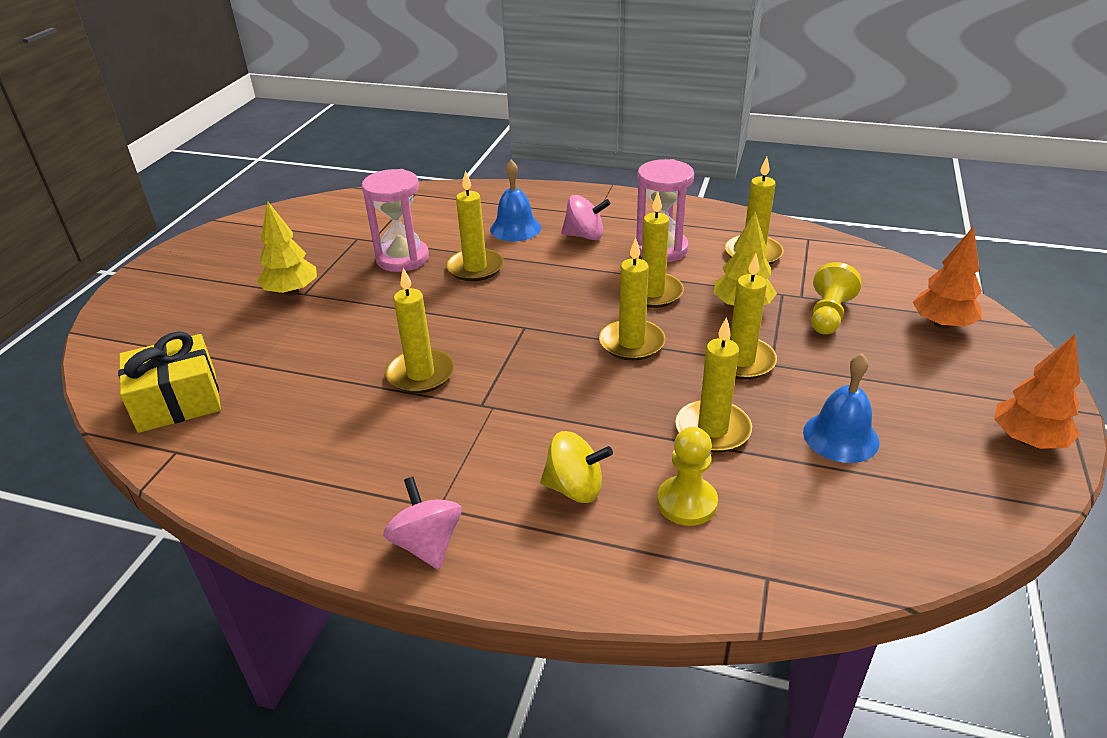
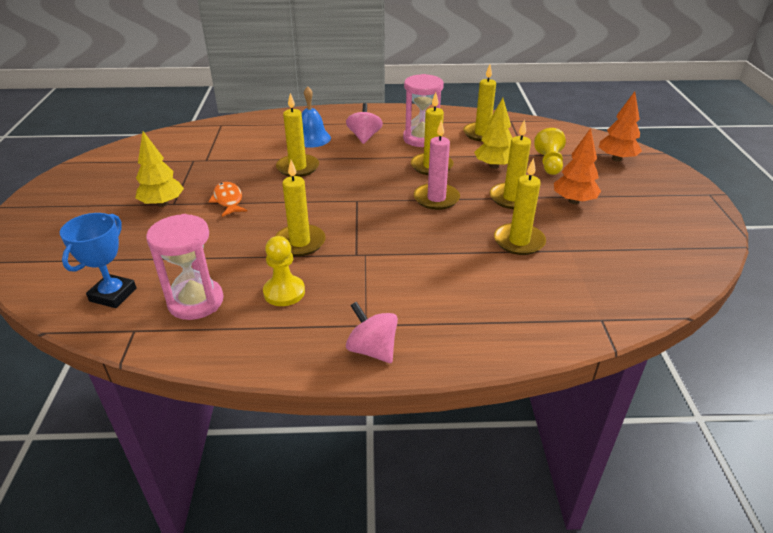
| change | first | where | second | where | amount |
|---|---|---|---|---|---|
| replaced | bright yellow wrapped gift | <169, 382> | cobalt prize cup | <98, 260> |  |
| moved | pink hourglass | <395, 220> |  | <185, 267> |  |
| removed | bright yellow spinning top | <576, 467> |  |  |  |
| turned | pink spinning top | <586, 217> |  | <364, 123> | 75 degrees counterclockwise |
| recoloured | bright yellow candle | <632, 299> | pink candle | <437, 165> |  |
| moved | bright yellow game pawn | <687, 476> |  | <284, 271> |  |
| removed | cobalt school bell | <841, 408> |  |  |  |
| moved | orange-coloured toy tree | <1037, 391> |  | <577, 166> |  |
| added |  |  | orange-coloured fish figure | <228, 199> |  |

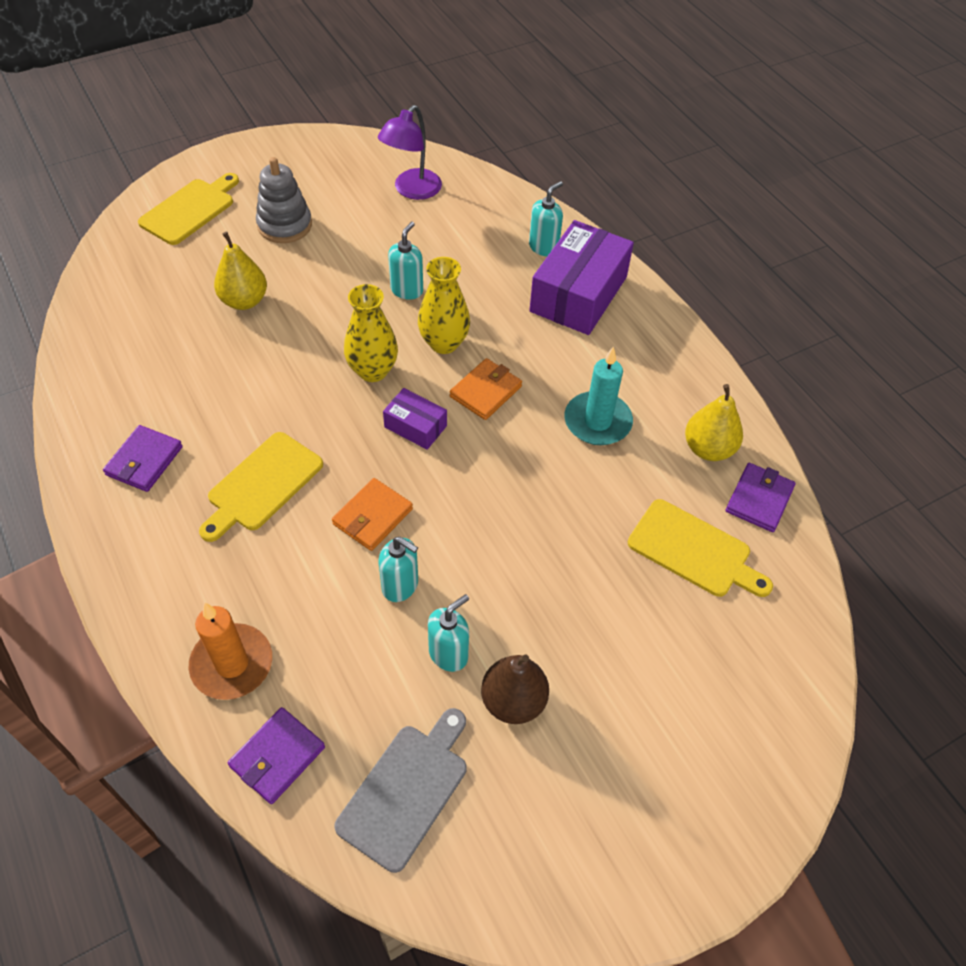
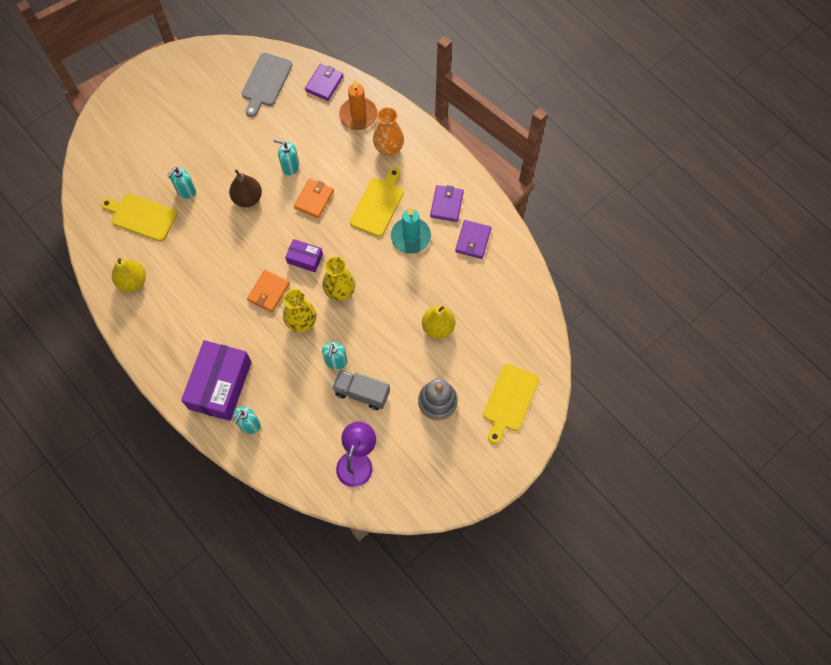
| change | first | where | second | where | amount |
|---|---|---|---|---|---|
| moved | turquoise soap pump | <448, 633> |  | <181, 183> |  |
| moved | russet toy pear | <515, 689> |  | <245, 188> |  |
| moved | turquoise candle | <598, 396> |  | <411, 230> |  |
| moved | violet wallet | <760, 497> |  | <473, 239> |  |
| added |  |  | ash-grey truck | <361, 390> |  |
| added |  |  | orange-coloured flower vase | <388, 131> |  |

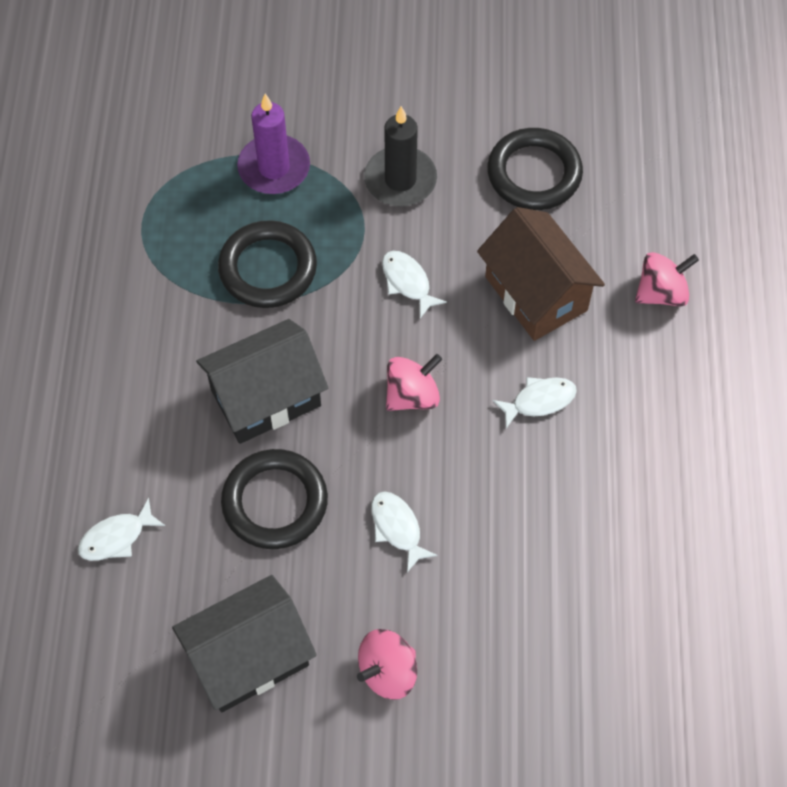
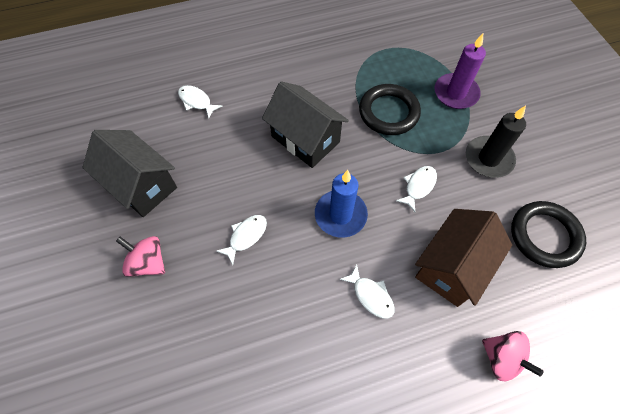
| change | first | where | second | where | amount |
|---|---|---|---|---|---|
| removed | jet-black torus | <274, 499> |  |  |  |
| replaced | pink spinning top | <414, 382> | cobalt candle | <341, 204> |  |

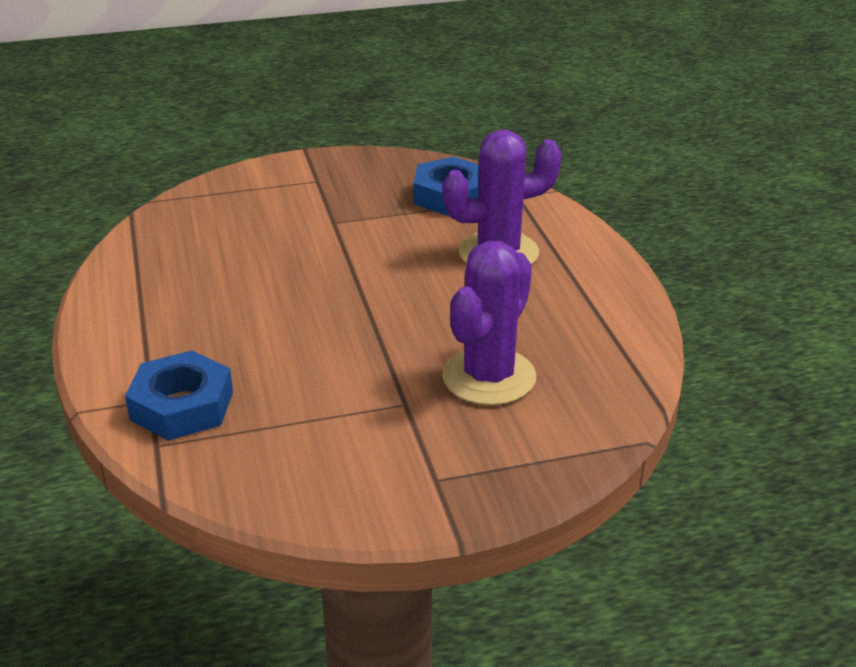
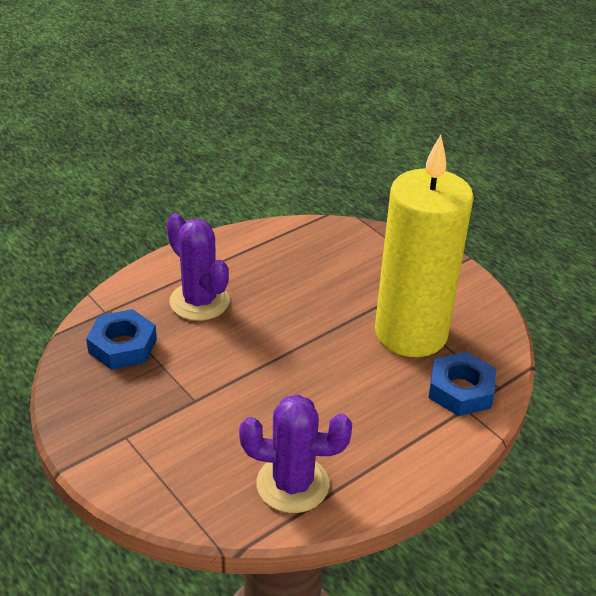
| change | first | where | second | where | amount |
|---|---|---|---|---|---|
| moved | violet prickly plant | <489, 323> |  | <295, 453> |  |
| added |  |  | bright yellow candle | <424, 246> |  |

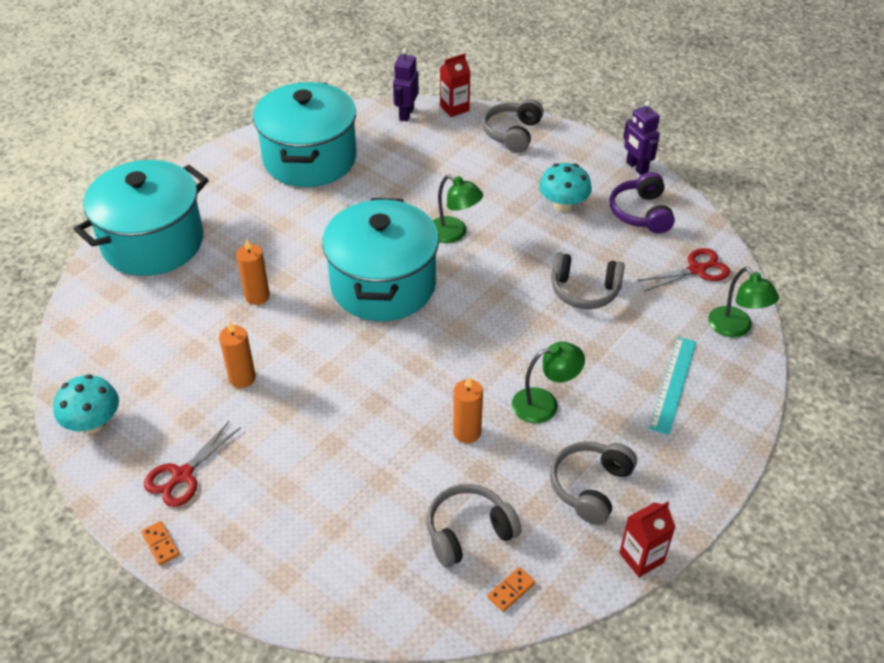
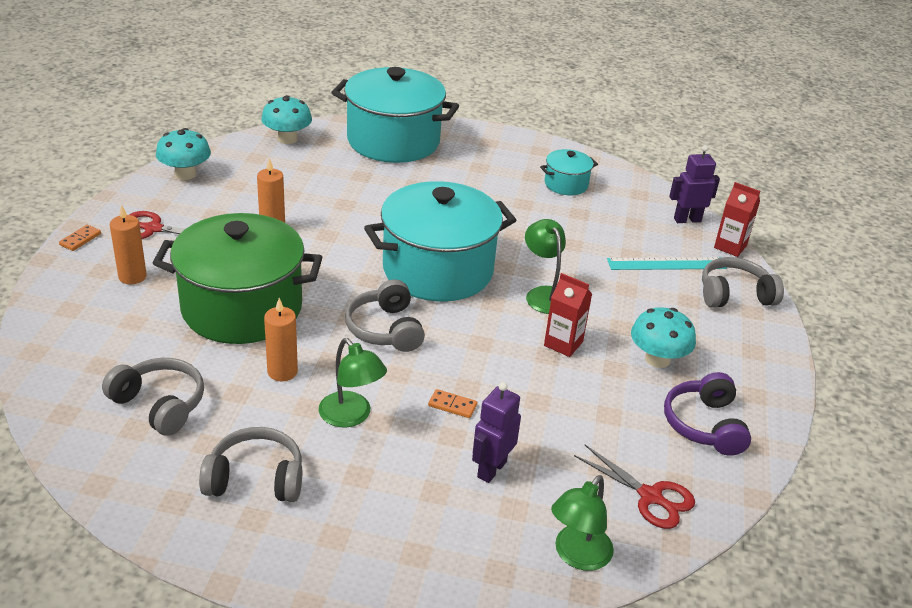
| change | first | where | second | where | amount |
|---|---|---|---|---|---|
| moved | orange-coloured candle | <253, 272> |  | <128, 244> |  |
| resized | turquoise pot | <305, 134> |  | <569, 172> | x0.46 |
| turned | green reading lamp | <458, 209> |  | <545, 266> | 150 degrees clockwise |
| moved | orange-coloured domino piece | <511, 589> |  | <452, 403> |  |
| moved | ash-grey headphones | <588, 280> |  | <385, 316> |  |
| turned | violet headphones | <642, 203> |  | <707, 414> | 60 degrees counterclockwise |
| moved | red milk carton | <647, 539> |  | <568, 315> |  |
| moved | violet toy robot | <641, 138> |  | <496, 432> |  |
| moved | turquoise straightedge | <672, 386> |  | <667, 263> |  |
| added |  |  | green pot | <237, 278> |  |
| added |  |  | turquoise toadstool | <286, 119> |  |

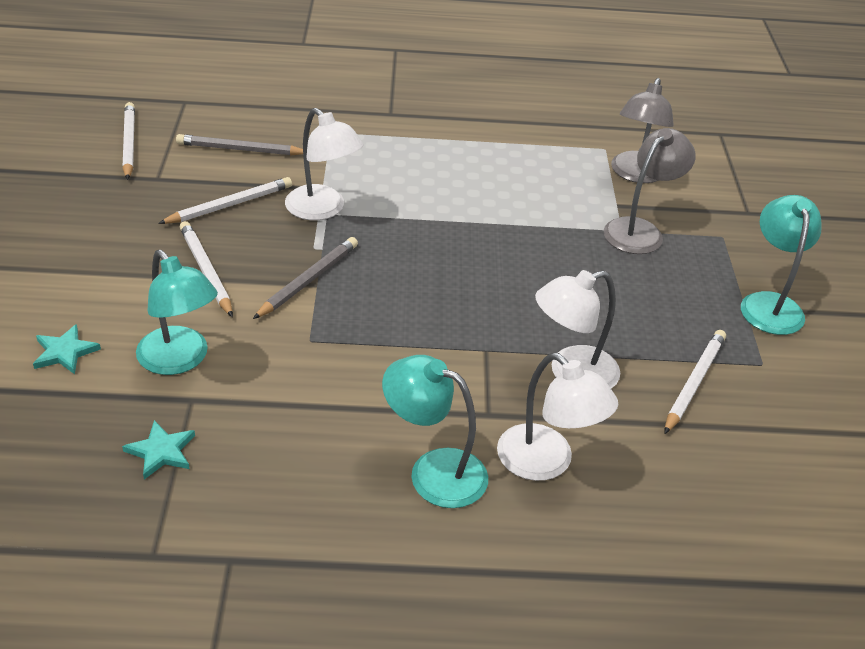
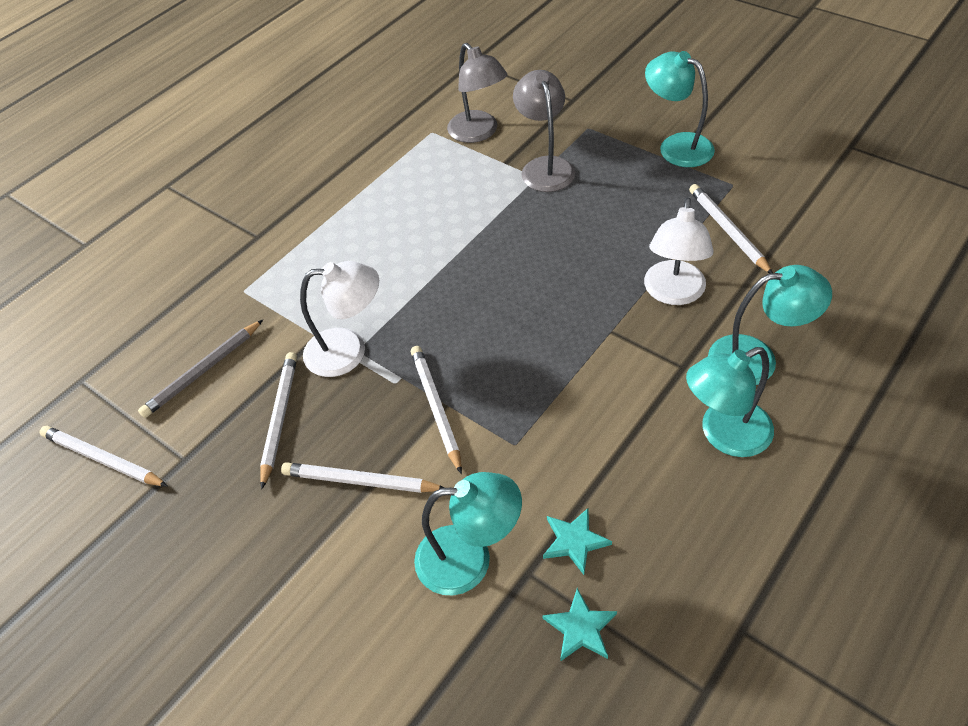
| change | first | where | second | where | amount |
|---|---|---|---|---|---|
| moved | turquoise star shape | <67, 349> |  | <577, 541> |  |
| recoloured | ash-grey pencil | <305, 278> | pure white pencil | <436, 410> |  |
| recoloured | pure white reading lamp | <557, 417> | turquoise reading lamp | <770, 325> |  |

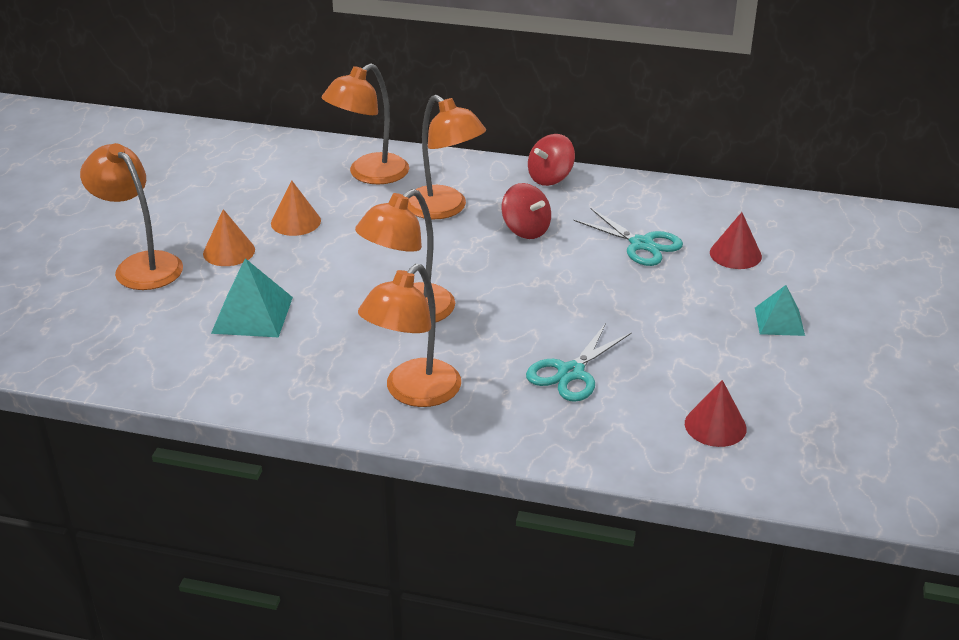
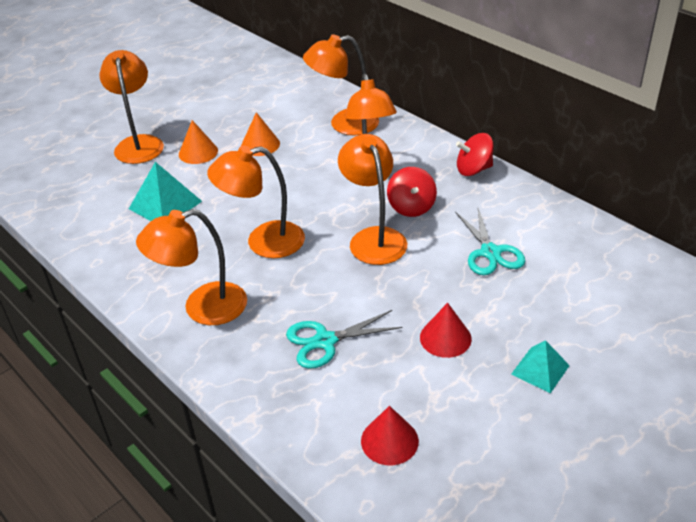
| change | first | where | second | where | amount |
|---|---|---|---|---|---|
| moved | red cone shape | <736, 240> |  | <446, 330> |  |
| added |  |  | orange-coloured reading lamp | <372, 199> |  |

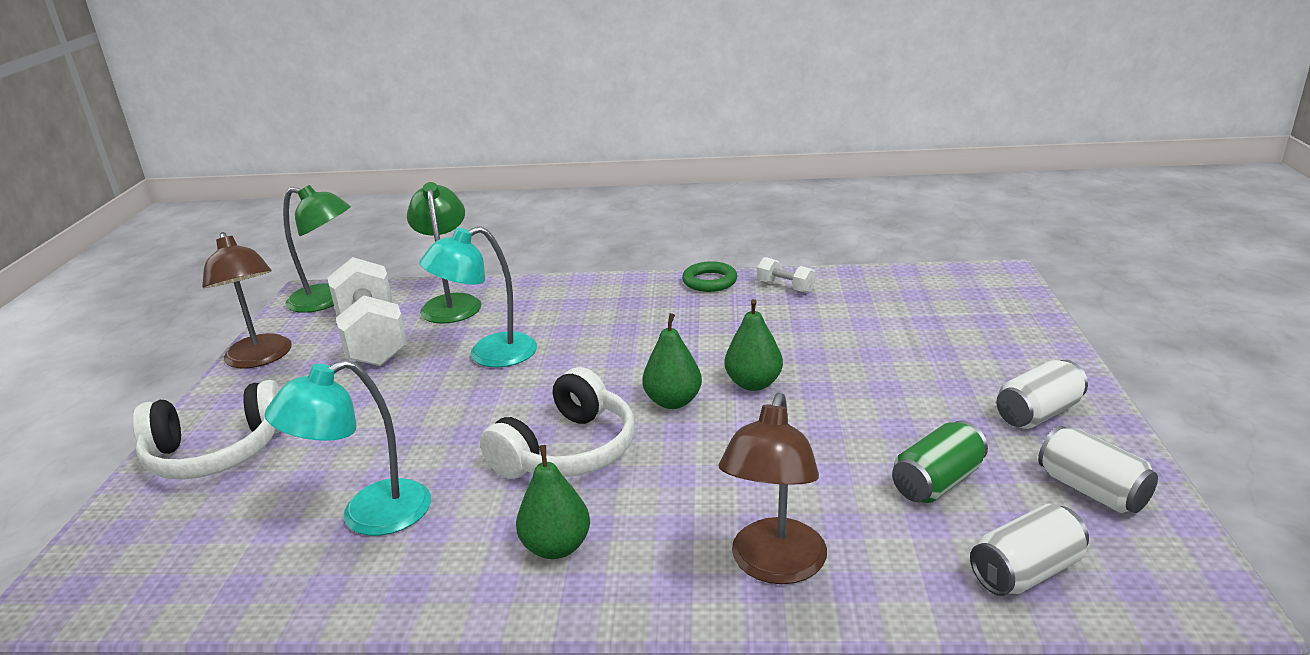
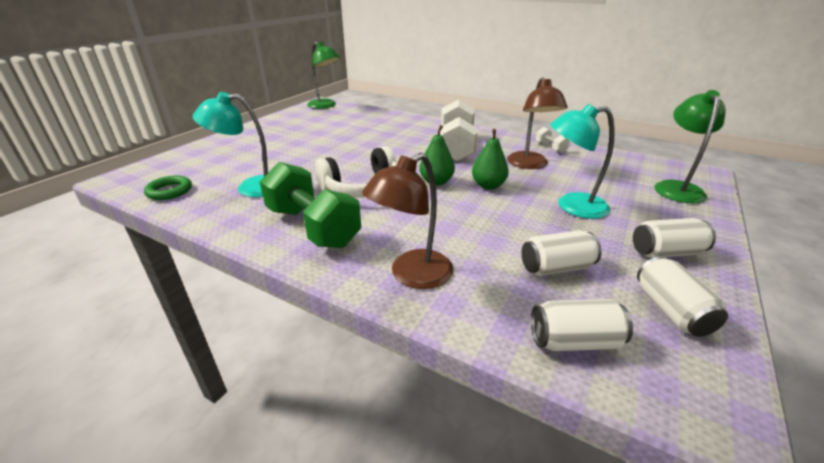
| change | first | where | second | where | amount |
|---|---|---|---|---|---|
| removed | pure white headphones | <207, 430> |  |  |  |
| moved | russet reading lamp | <247, 300> |  | <537, 123> |  |
| moved | pure white dumbbell | <367, 311> |  | <459, 130> |  |
| moved | green reading lamp | <444, 253> |  | <690, 146> |  |
| moved | turquoise reading lamp | <478, 297> |  | <582, 161> |  |
| replaced | green toy pear | <553, 502> | green dumbbell | <310, 205> |  |
| moved | green torus | <709, 276> |  | <168, 187> |  |
| recoloured | green tin | <940, 462> | pure white tin | <561, 253> |  |

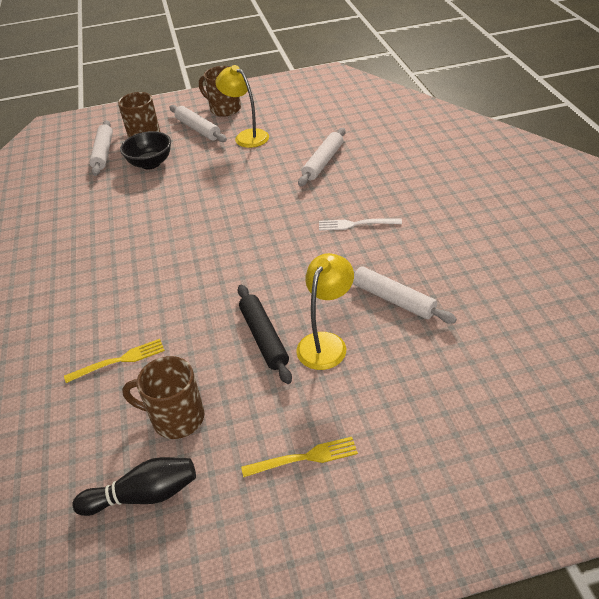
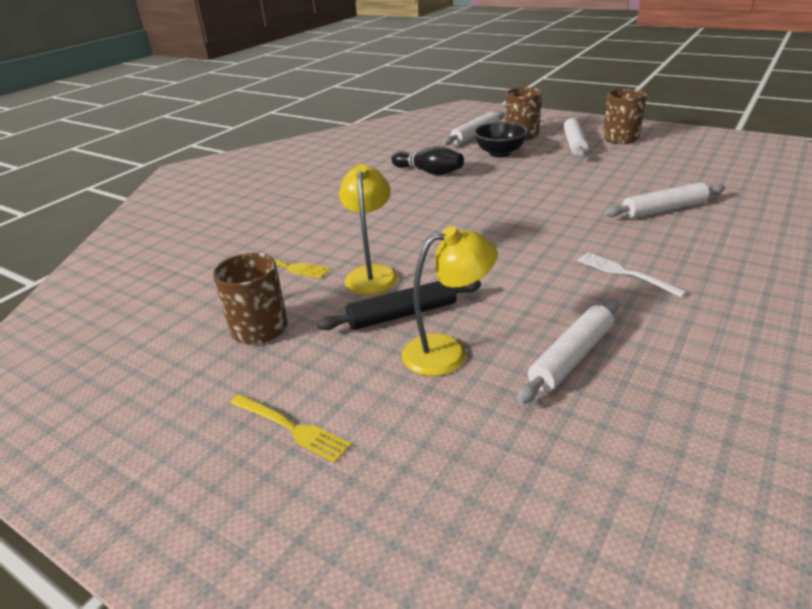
| change | first | where | second | where | amount |
|---|---|---|---|---|---|
| moved | jet-black tenpin | <134, 486> |  | <427, 160> |  |
| moved | bright yellow reading lamp | <242, 106> |  | <368, 229> |  |
| turned | jet-black pastry roller | <265, 334> |  | <399, 305> | 45 degrees clockwise |
| turned | pure white pastry roller | <405, 295> |  | <568, 351> | 45 degrees clockwise |

